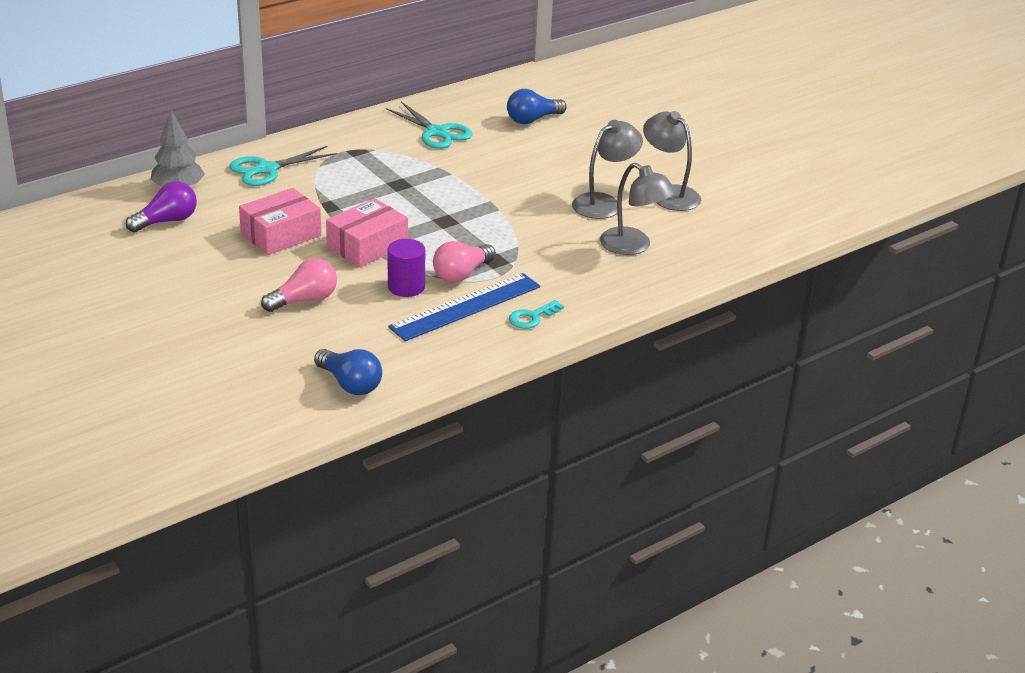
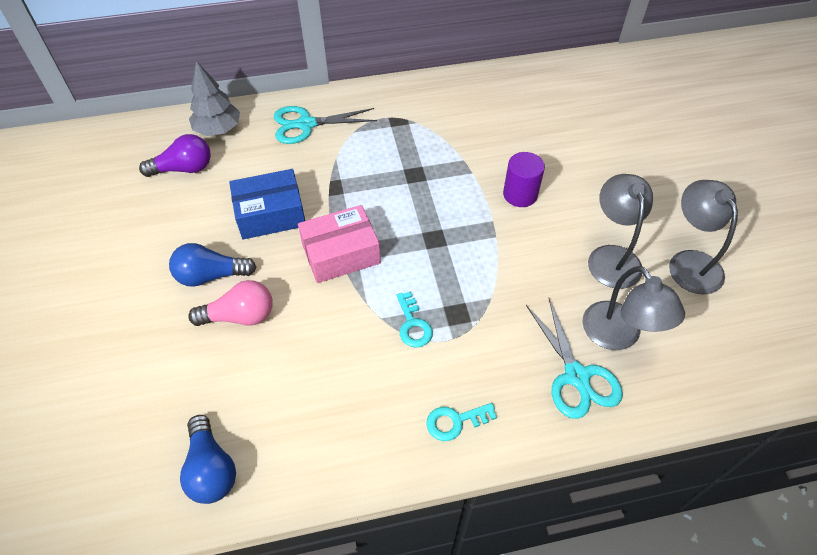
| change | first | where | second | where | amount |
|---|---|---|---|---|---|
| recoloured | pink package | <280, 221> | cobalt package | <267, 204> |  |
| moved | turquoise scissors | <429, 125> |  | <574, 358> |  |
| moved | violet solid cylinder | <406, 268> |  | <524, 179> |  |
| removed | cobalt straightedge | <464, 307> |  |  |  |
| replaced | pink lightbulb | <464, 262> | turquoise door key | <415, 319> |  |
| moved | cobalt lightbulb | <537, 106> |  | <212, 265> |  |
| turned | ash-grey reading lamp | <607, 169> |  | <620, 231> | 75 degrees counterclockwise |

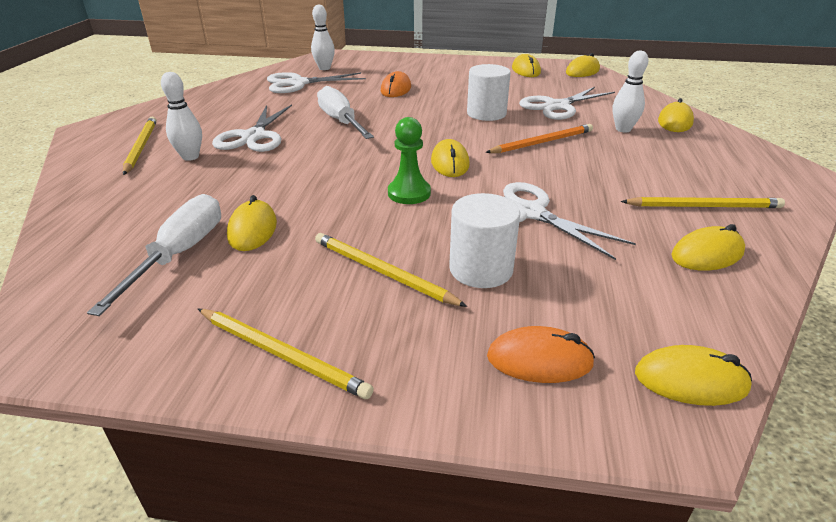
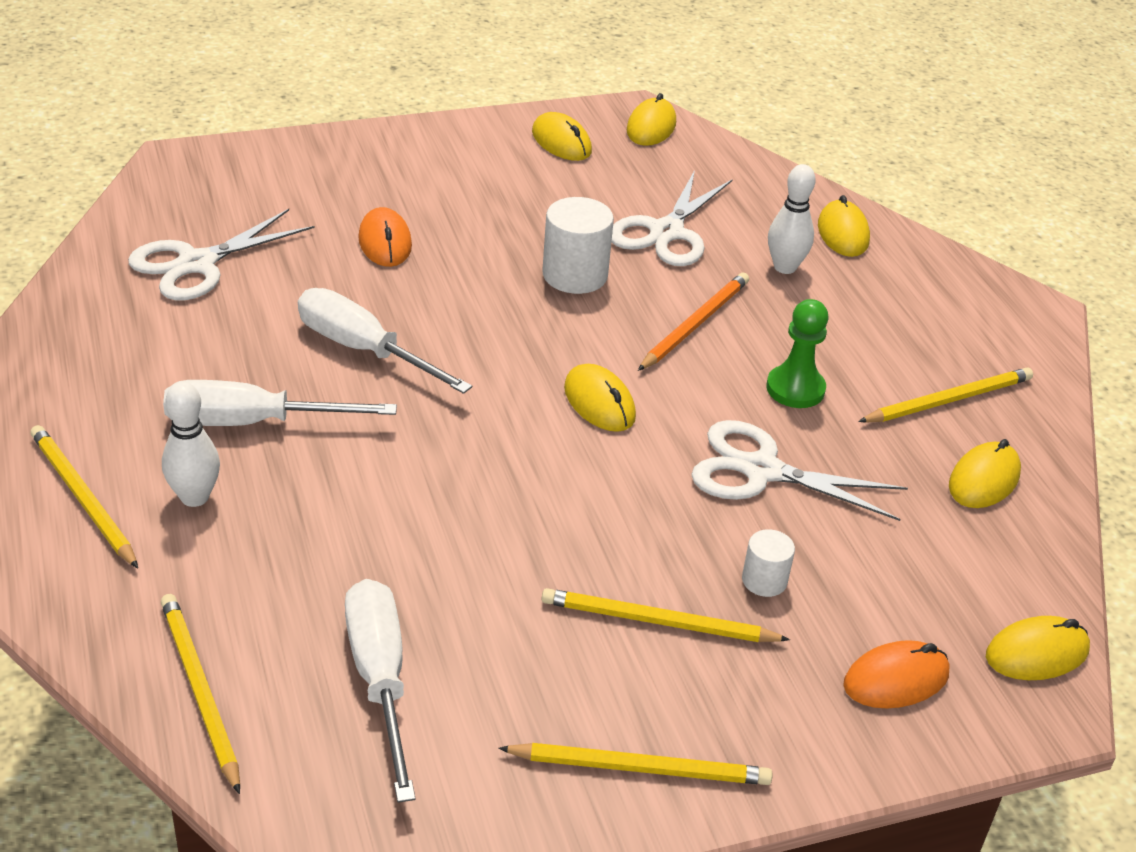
| change | first | where | second | where | amount |
|---|---|---|---|---|---|
| replaced | pure white scissors | <252, 128> | pure white screwdriver | <280, 403> |  |
| removed | bright yellow mouse | <252, 223> |  |  |  |
| removed | pure white tenpin | <323, 37> |  |  |  |
| moved | green game pawn | <409, 160> |  | <797, 353> |  |
| resized | pure white solid cylinder | <484, 240> |  | <768, 563> | x0.56 |
| added |  |  | bright yellow pencil | <200, 694> |  |

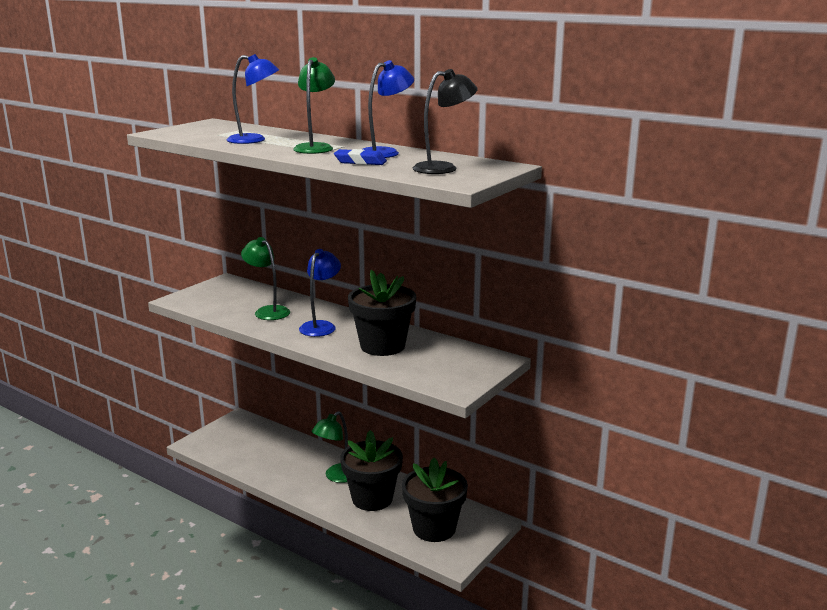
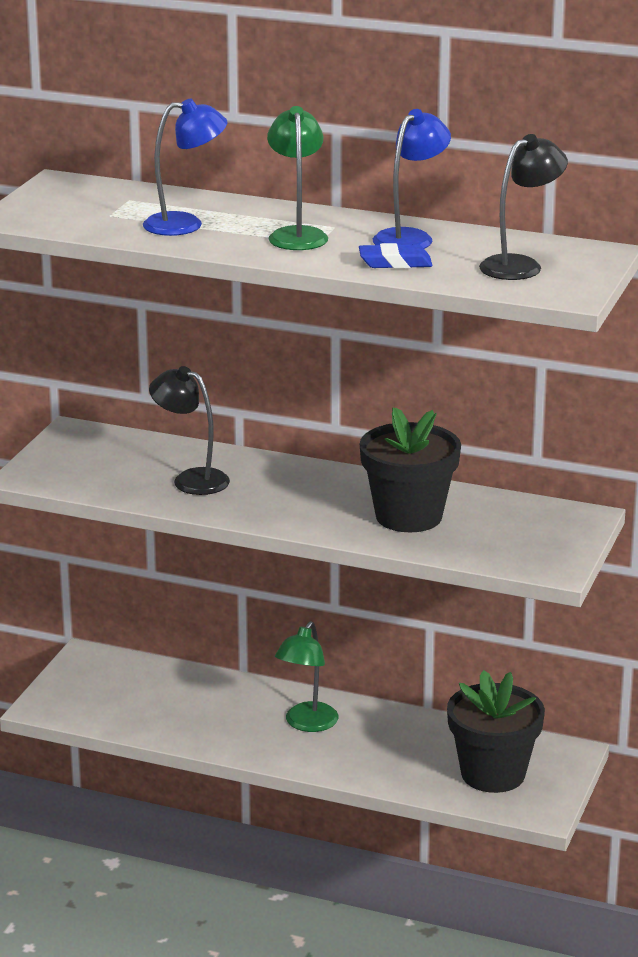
| change | first | where | second | where | amount |
|---|---|---|---|---|---|
| recoloured | green reading lamp | <265, 278> | jet-black reading lamp | <189, 430> |  |
| removed | cobalt reading lamp | <320, 293> |  |  |  |
| removed | jet-black plant pot | <371, 470> |  |  |  |

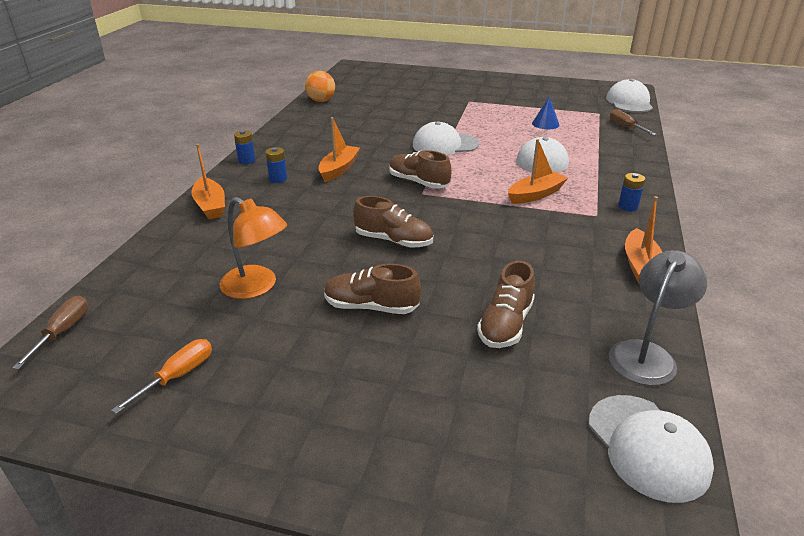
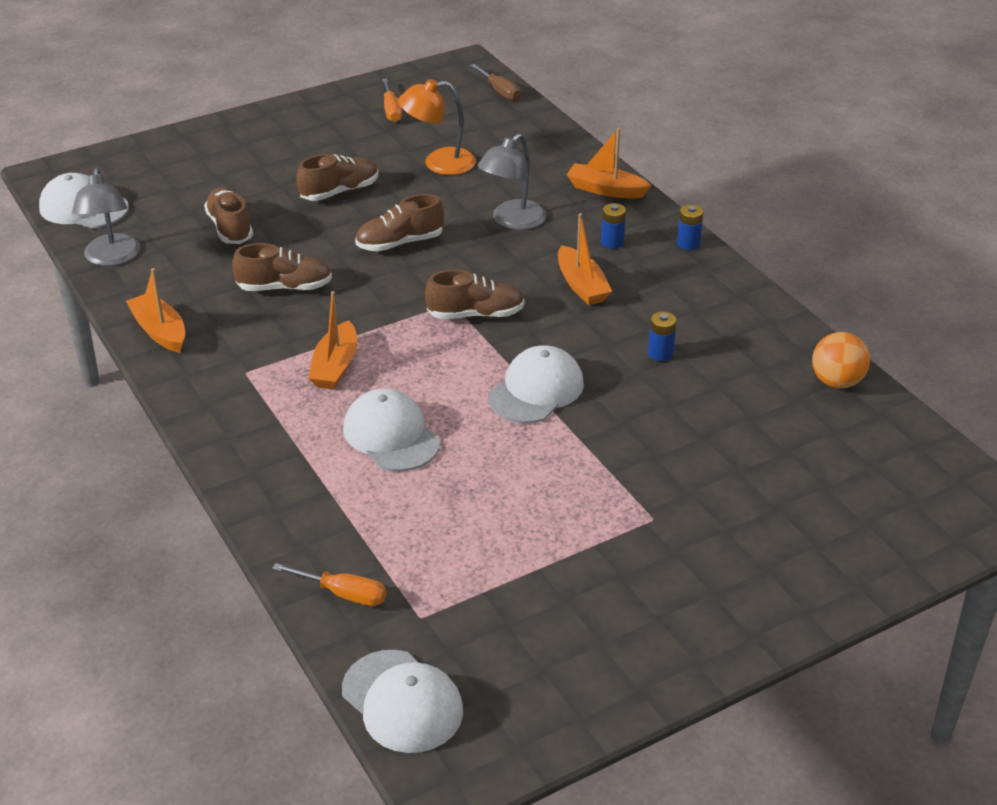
| change | first | where | second | where | amount |
|---|---|---|---|---|---|
| removed | cobalt cone shape | <545, 112> |  |  |  |
| recoloured | russet screwdriver | <633, 122> | orange-coloured screwdriver | <329, 584> |  |
| moved | cobalt AA battery | <631, 192> |  | <662, 336> |  |
| added |  |  | russet shoe | <282, 267> |  |
| added |  |  | ash-grey reading lamp | <512, 182> |  |

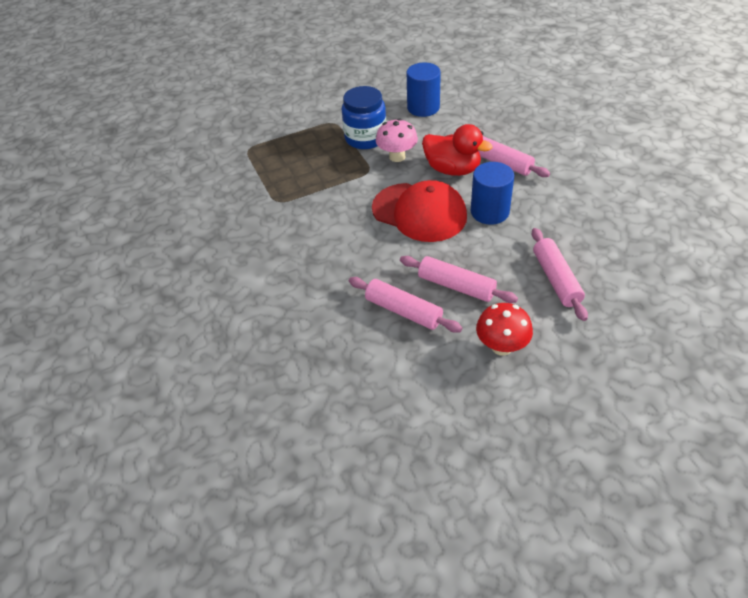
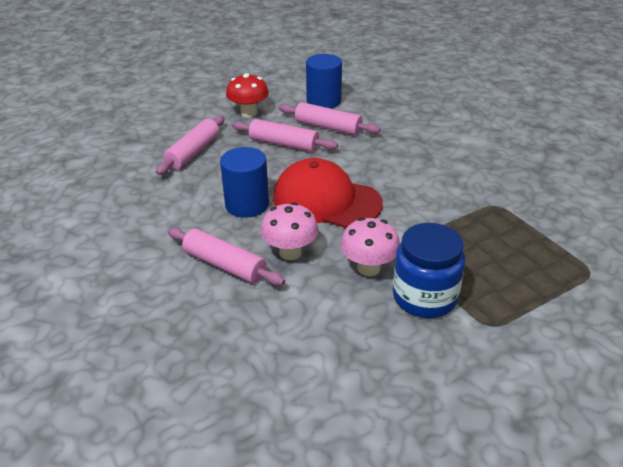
| change | first | where | second | where | amount |
|---|---|---|---|---|---|
| moved | cobalt solid cylinder | <424, 89> |  | <324, 81> |  |
| replaced | red duck | <457, 150> | pink toadstool | <289, 231> |  |
| turned | pink pastry roller | <560, 274> |  | <190, 145> | 45 degrees clockwise |

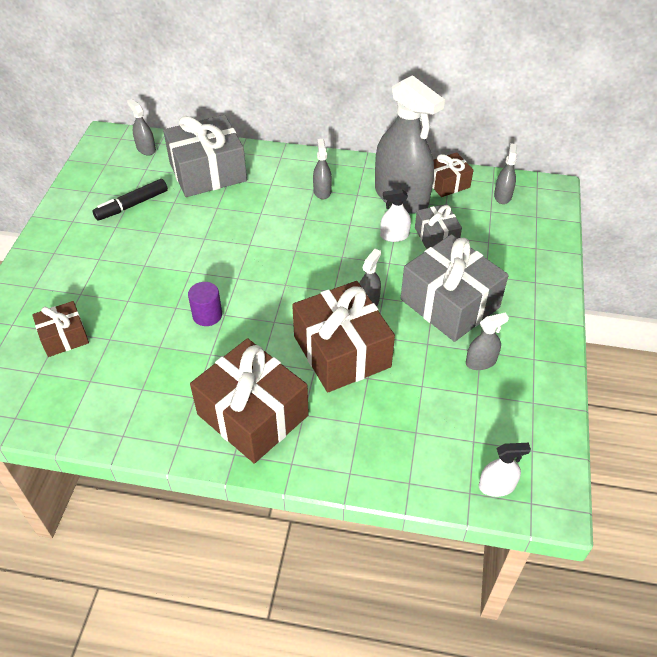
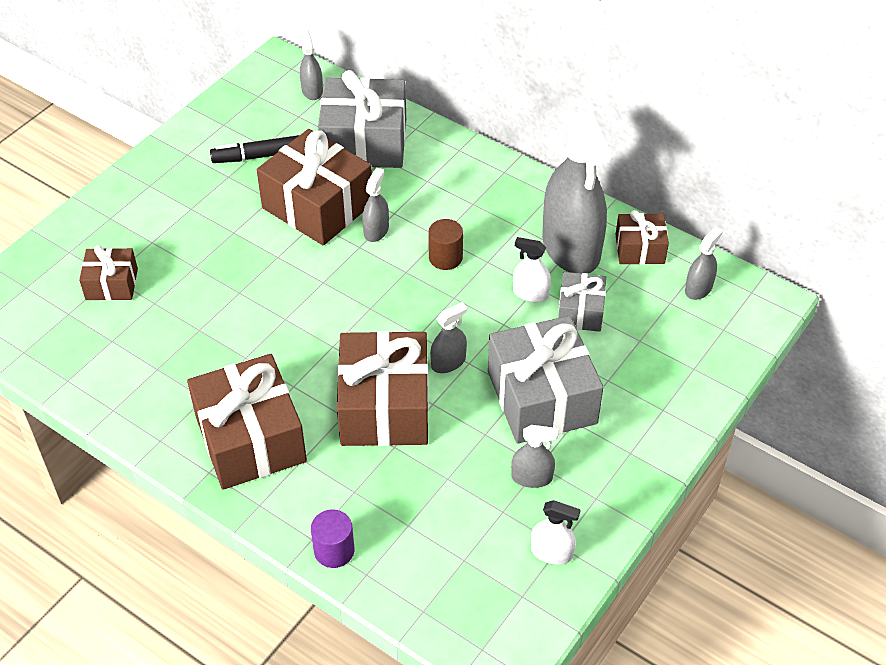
| change | first | where | second | where | amount |
|---|---|---|---|---|---|
| moved | violet solid cylinder | <205, 304> |  | <332, 538> |  |
| moved | ash-grey spray bottle | <322, 169> |  | <375, 205> |  |
| moved | pure white spray bottle | <505, 470> |  | <556, 532> |  |
| added |  |  | russet wrapped gift | <314, 187> |  |
| added |  |  | russet solid cylinder | <445, 244> |  |

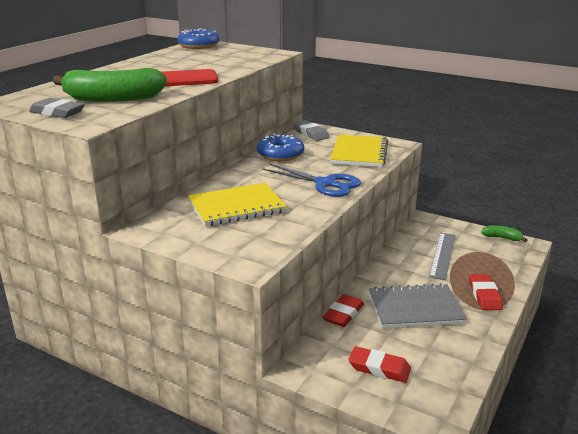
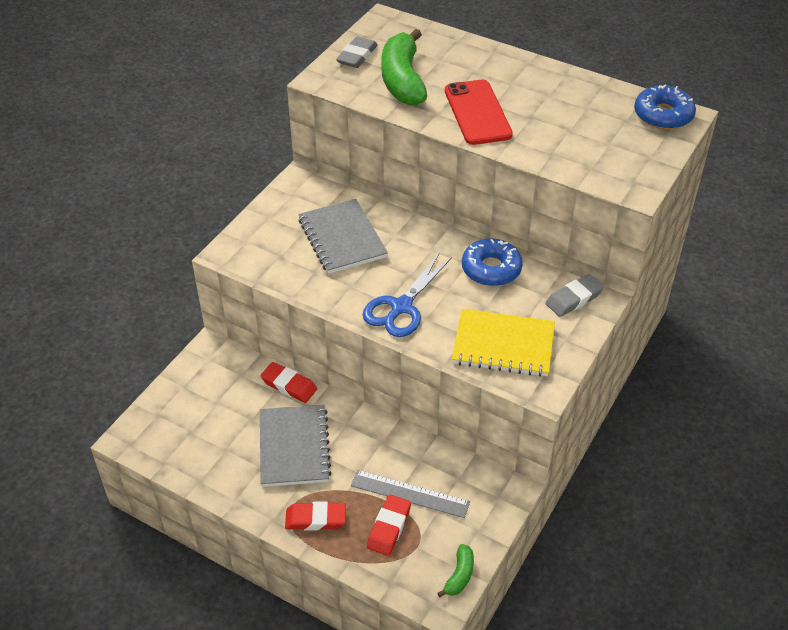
| change | first | where | second | where | amount |
|---|---|---|---|---|---|
| recoloured | bright yellow notepad | <237, 204> | ash-grey notepad | <343, 236> |  |
| moved | red pencil eraser | <379, 364> |  | <389, 525> |  |

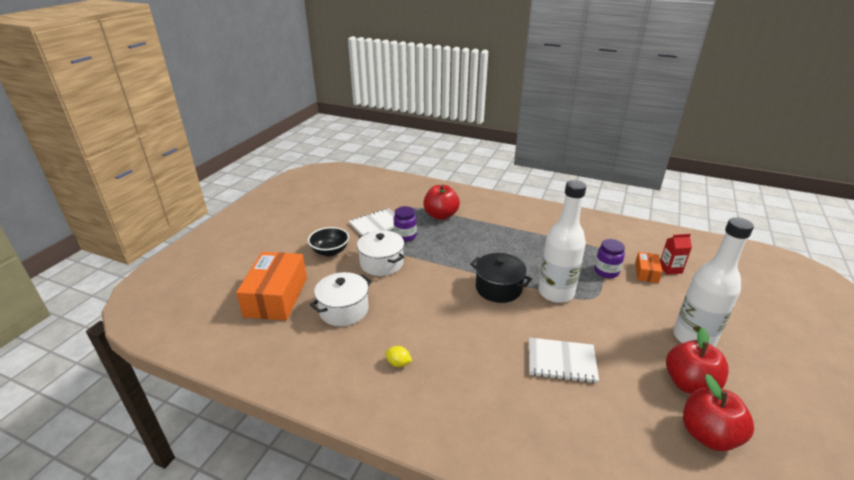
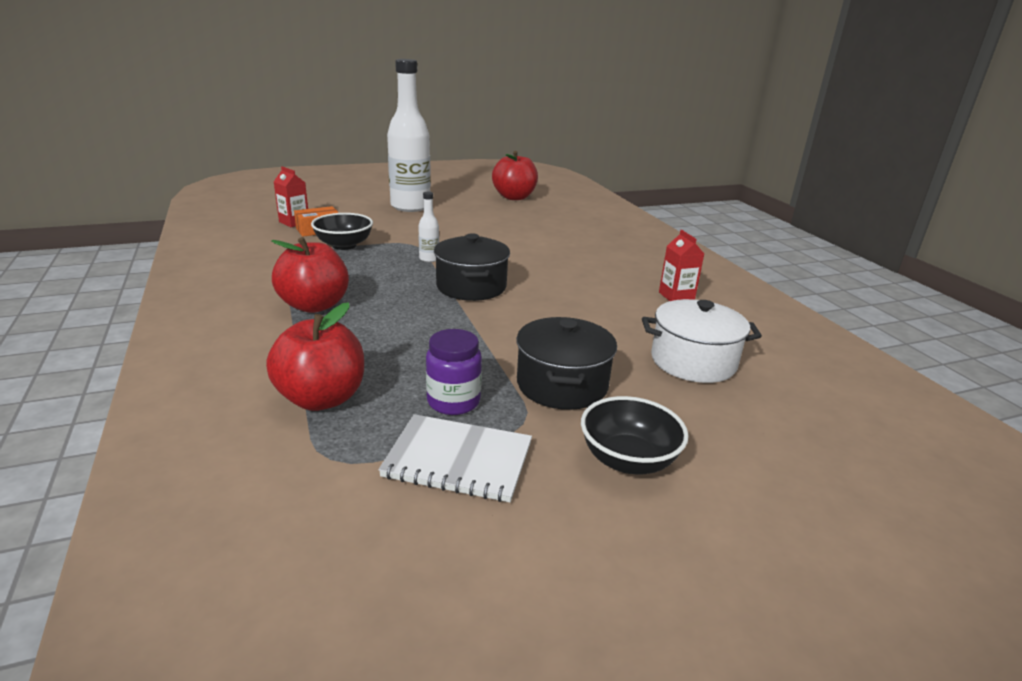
| change | first | where | second | where | amount |
|---|---|---|---|---|---|
| removed | orange-coloured package | <271, 286> |  |  |  |
| recoloured | pure white pot | <380, 253> | jet-black pot | <566, 363> |  |
| replaced | bright yellow lemon | <398, 356> | red milk carton | <681, 265> |  |
| removed | pure white notepad | <564, 360> |  |  |  |
| resized | pure white flask | <562, 241> |  | <428, 227> | x0.41 |
| replaced | violet preserve jar | <609, 258> | jet-black serving bowl | <342, 231> |  |
| moved | red toy apple | <697, 361> |  | <310, 275> |  |

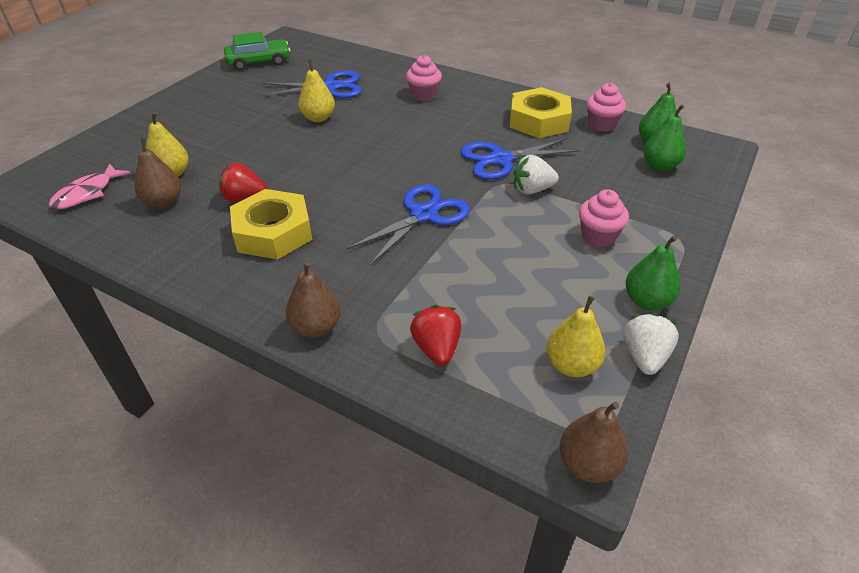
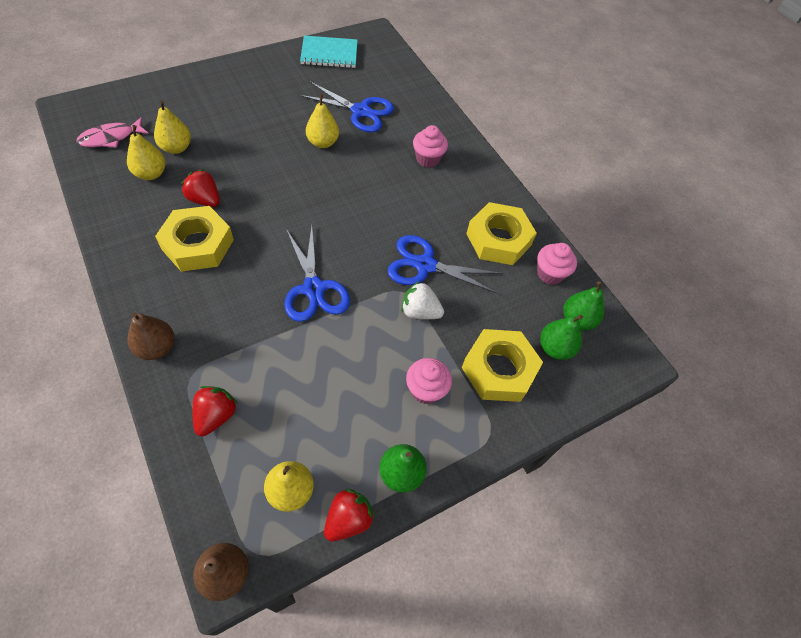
| change | first | where | second | where | amount |
|---|---|---|---|---|---|
| recoloured | russet toy pear | <158, 173> | bright yellow toy pear | <146, 152> |  |
| replaced | green toy car | <257, 51> | turquoise notepad | <329, 52> |  |
| turned | cobalt scissors | <408, 225> |  | <317, 274> | 90 degrees clockwise |
| recoloured | pure white strawberry | <651, 344> | red strawberry | <349, 515> |  |
| added |  |  | bright yellow hexagon nut | <502, 365> |  |

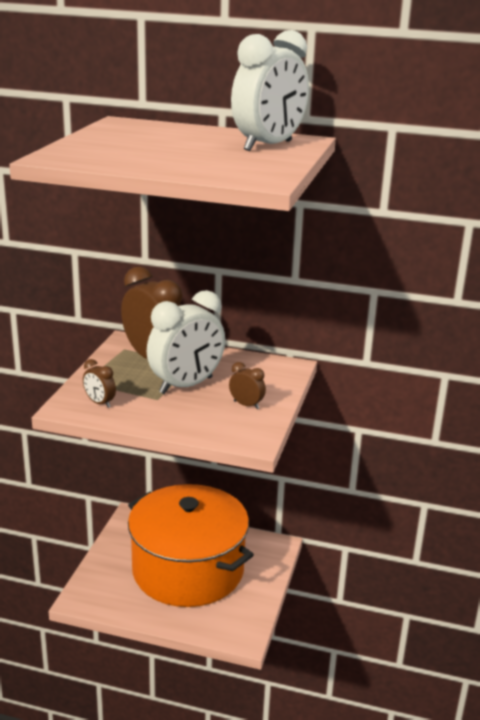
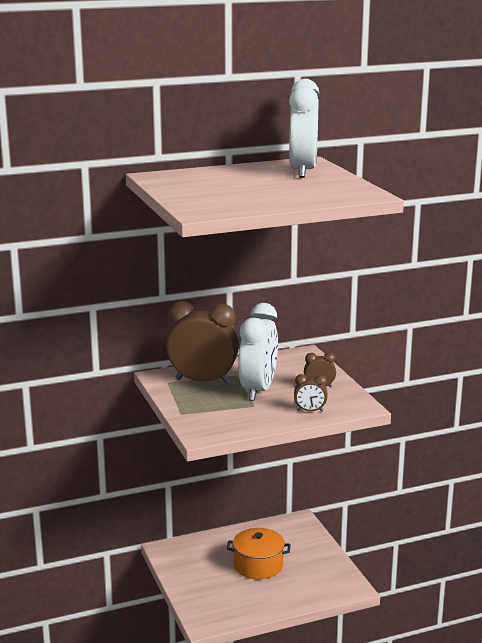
| change | first | where | second | where | amount |
|---|---|---|---|---|---|
| moved | russet bedside clock | <99, 383> |  | <310, 393> |  |
| resized | orange-coloured pot | <191, 545> |  | <259, 553> | x0.48 |

